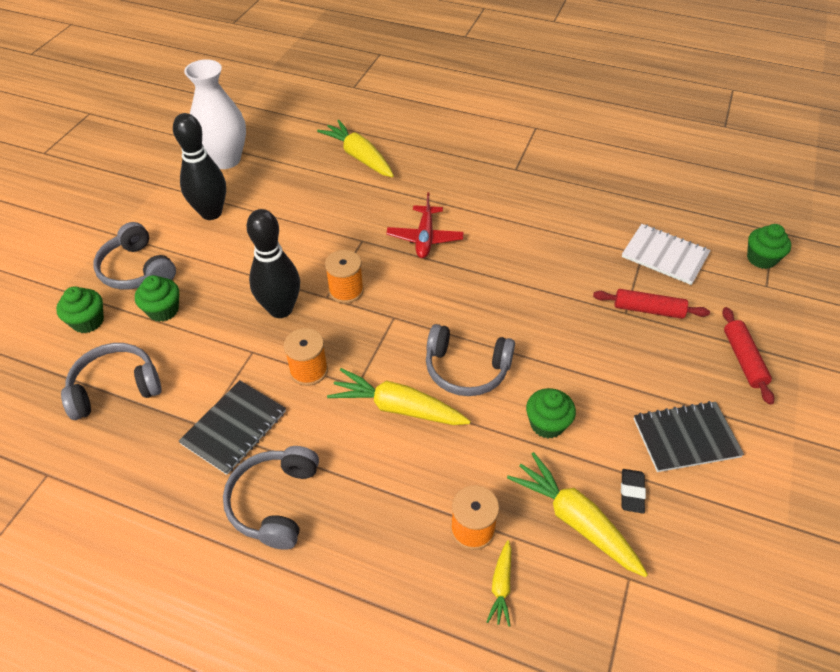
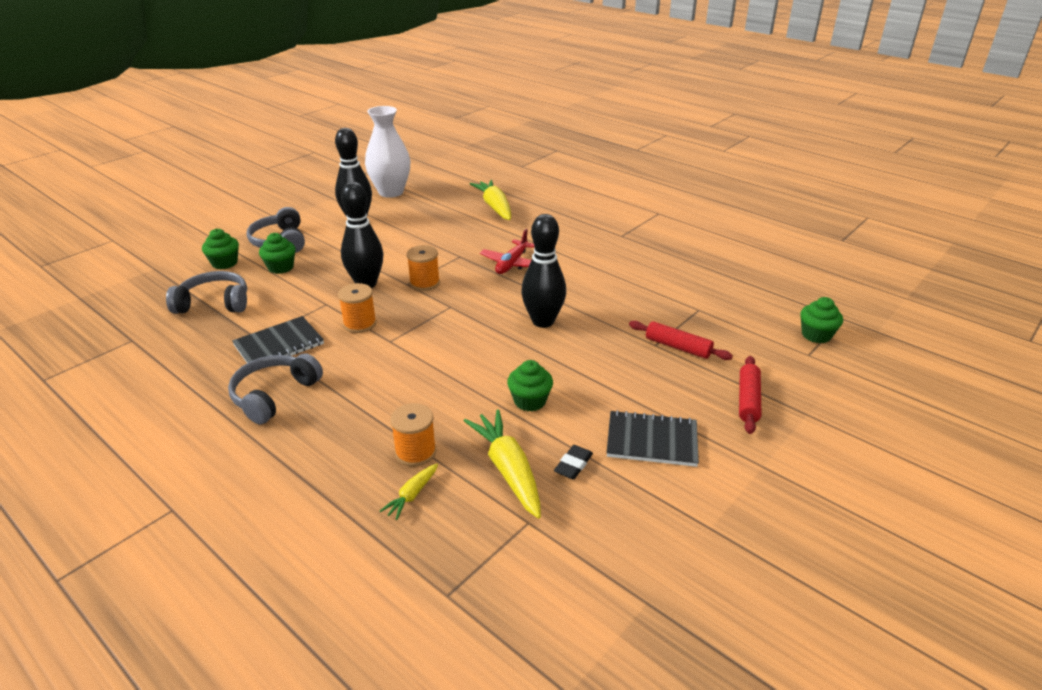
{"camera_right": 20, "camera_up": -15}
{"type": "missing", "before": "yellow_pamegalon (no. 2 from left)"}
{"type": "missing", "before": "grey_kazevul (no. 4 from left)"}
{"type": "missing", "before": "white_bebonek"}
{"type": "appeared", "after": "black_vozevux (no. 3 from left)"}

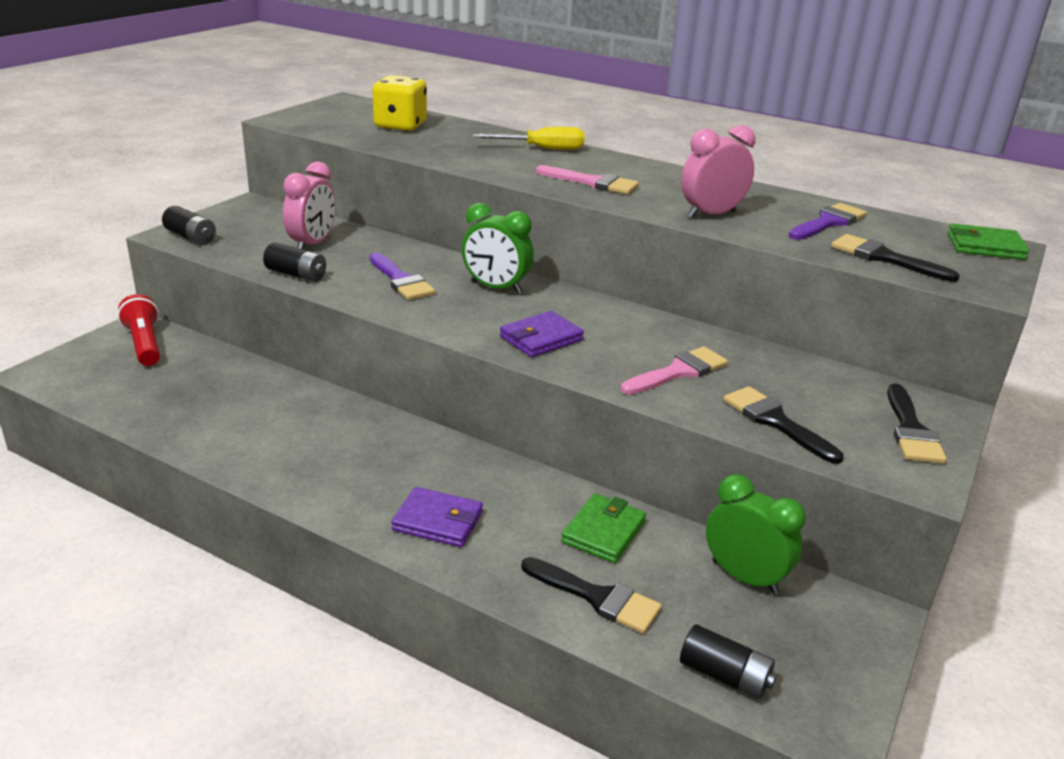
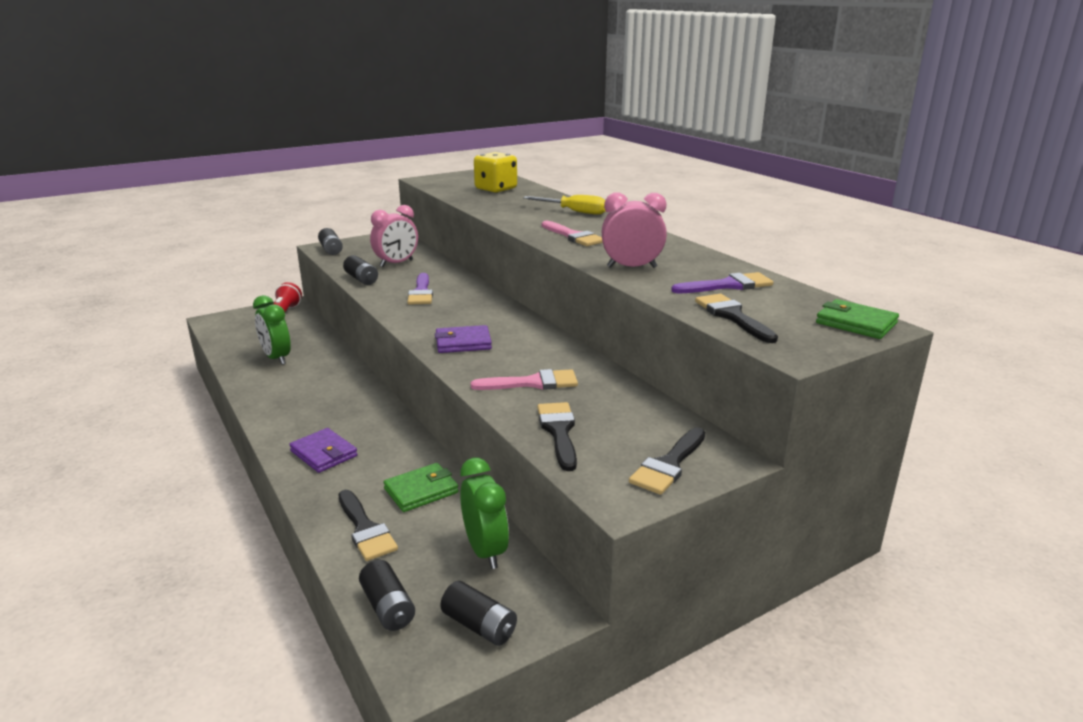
{"camera_right": 30, "camera_up": -5}
{"type": "relocated", "before": "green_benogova (no. 1 from left)"}
{"type": "appeared", "after": "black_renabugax (no. 4 from left)"}

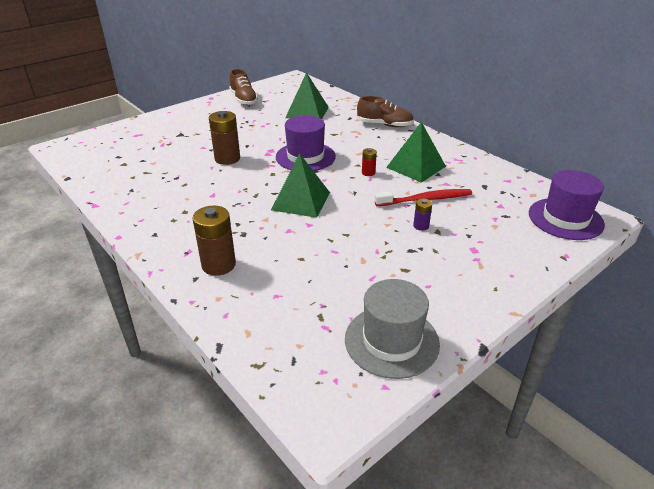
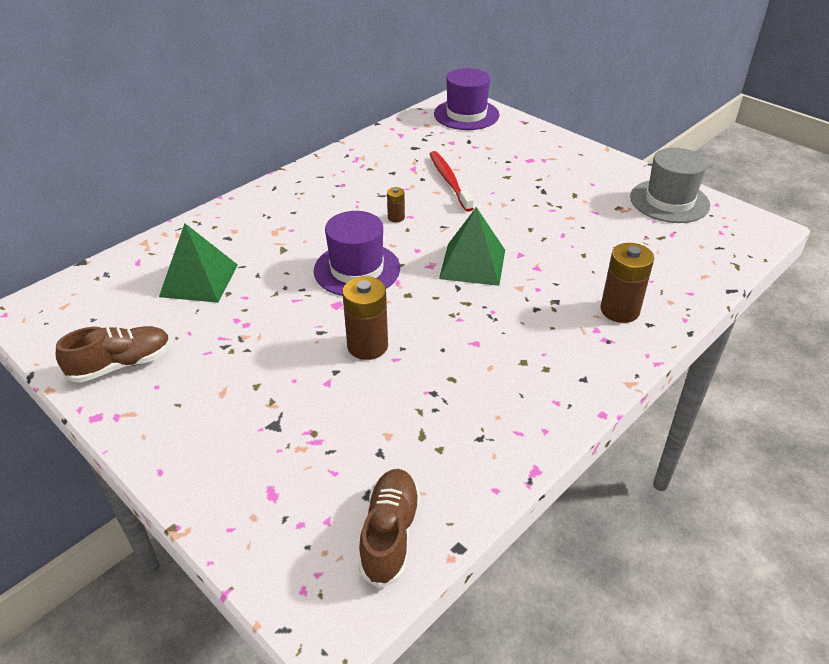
{"camera_right": -95, "camera_up": 5}
{"type": "relocated", "before": "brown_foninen (no. 2 from left)"}
{"type": "colour", "before": "red_renabugax", "after": "brown_renabugax (no. 2 from left)"}
{"type": "missing", "before": "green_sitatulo (no. 3 from left)"}
{"type": "missing", "before": "purple_renabugax"}

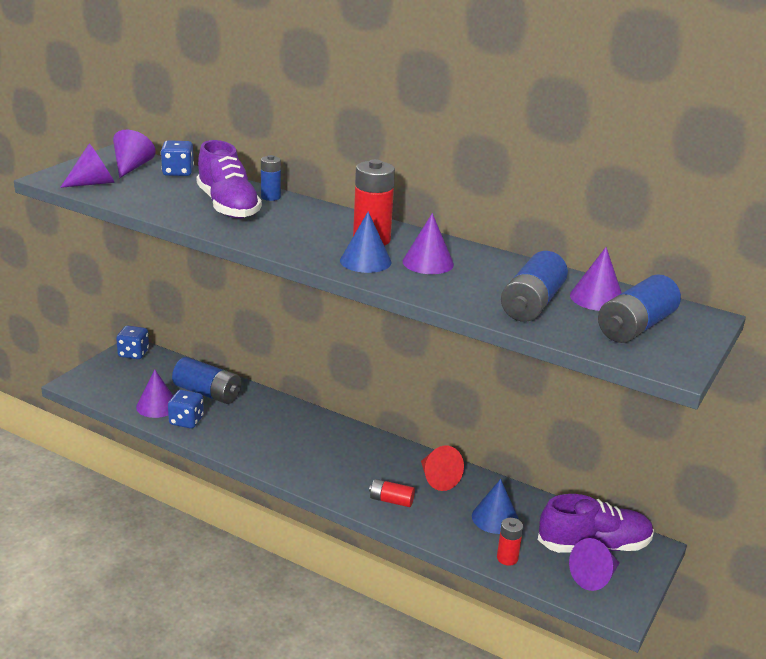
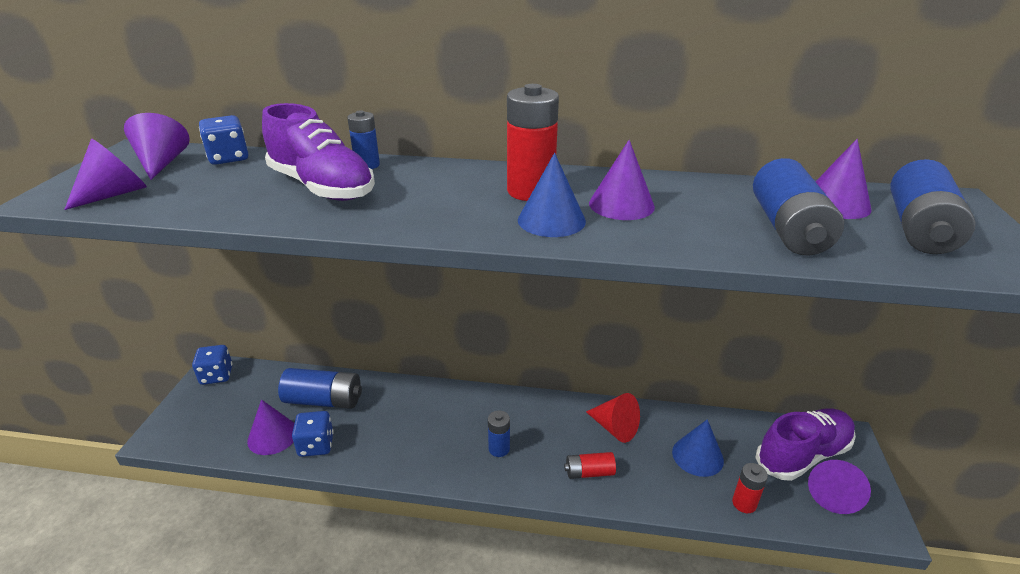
{"camera_right": -20, "camera_up": 5}
{"type": "appeared", "after": "blue_renabugax (no. 3 from left)"}

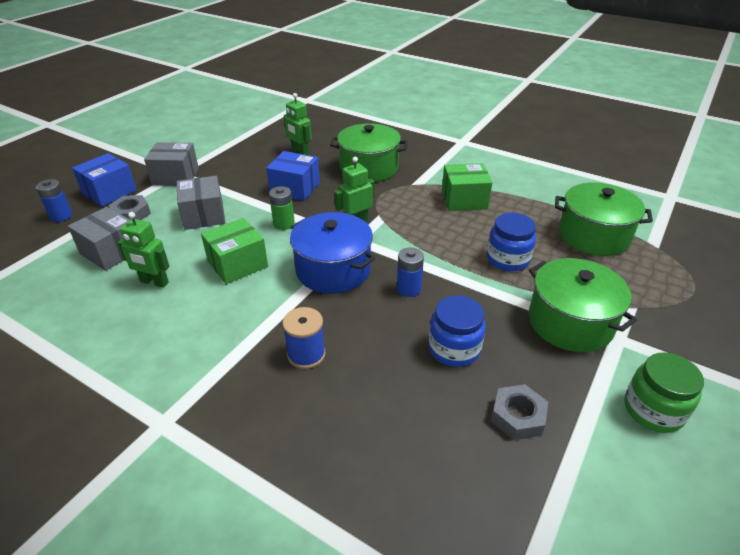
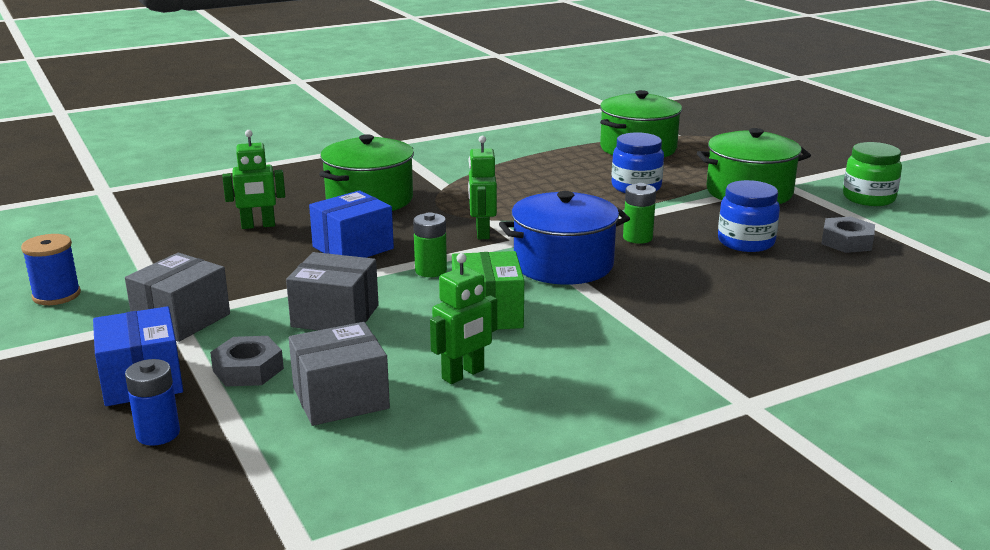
{"camera_right": -60, "camera_up": -15}
{"type": "relocated", "before": "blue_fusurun"}
{"type": "colour", "before": "blue_renabugax (no. 2 from left)", "after": "green_renabugax (no. 2 from left)"}
{"type": "missing", "before": "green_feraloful (no. 2 from left)"}

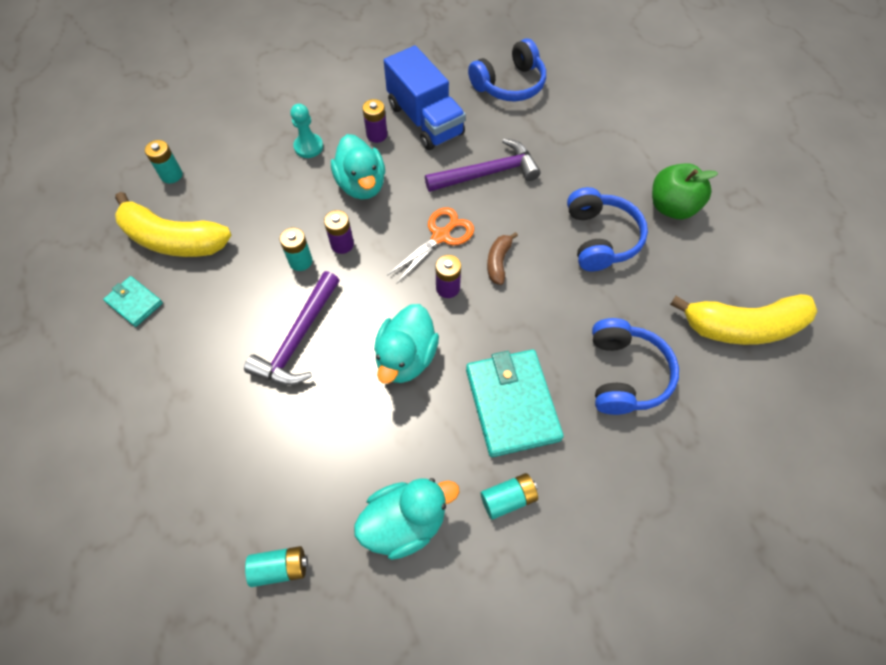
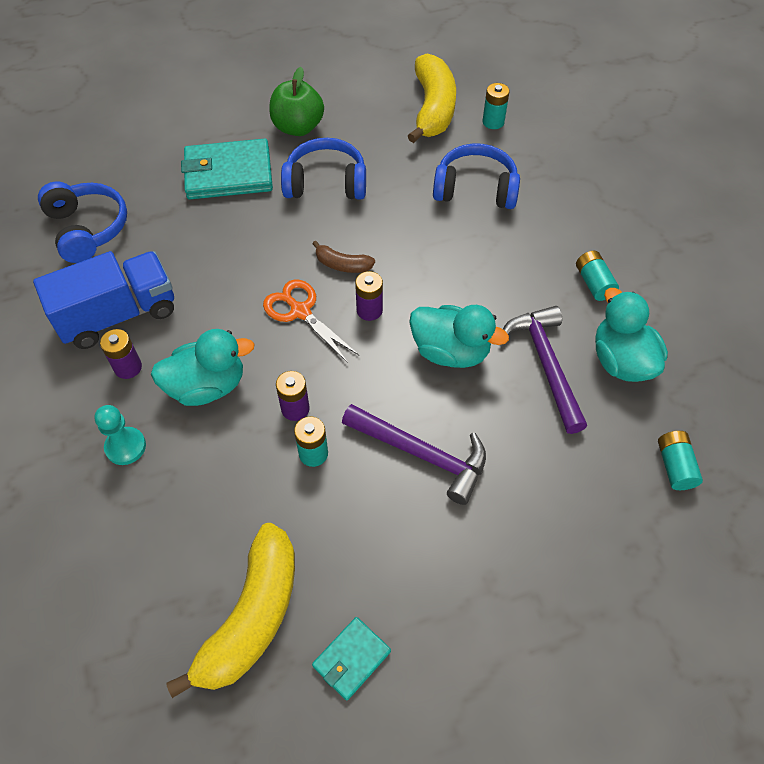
{"camera_right": -85, "camera_up": -5}
{"type": "relocated", "before": "turquoise_renabugax (no. 1 from left in the first image)", "after": "turquoise_renabugax (no. 2 from left)"}
{"type": "relocated", "before": "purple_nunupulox (no. 2 from left)"}
{"type": "relocated", "before": "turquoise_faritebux (no. 2 from left in the first image)", "after": "turquoise_faritebux (no. 1 from left)"}

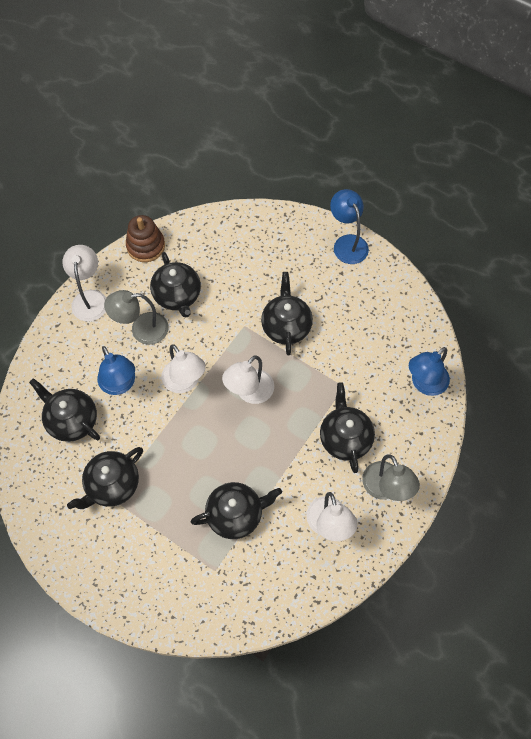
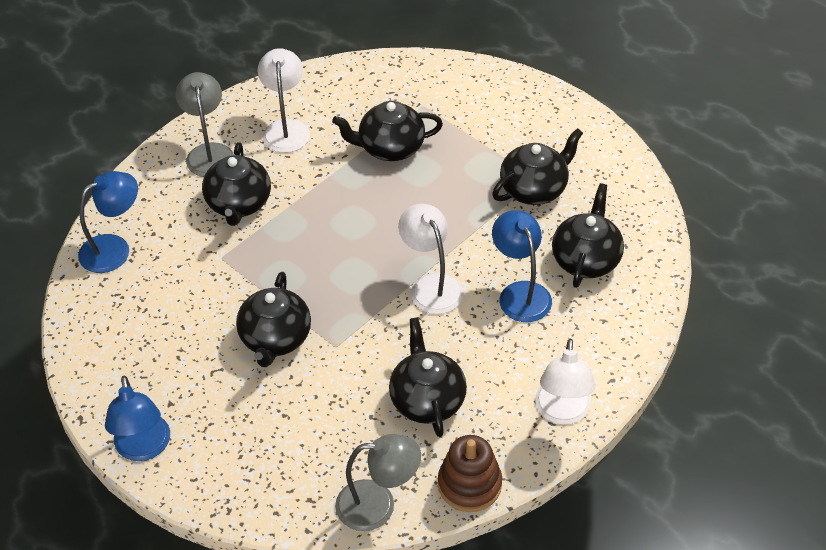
{"camera_right": -170, "camera_up": -15}
{"type": "spun", "before": "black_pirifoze (no. 1 from left in the first image)", "turn": -120}
{"type": "relocated", "before": "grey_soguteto (no. 1 from left in the first image)", "after": "grey_soguteto (no. 2 from left)"}
{"type": "missing", "before": "white_soguteto (no. 3 from left)"}

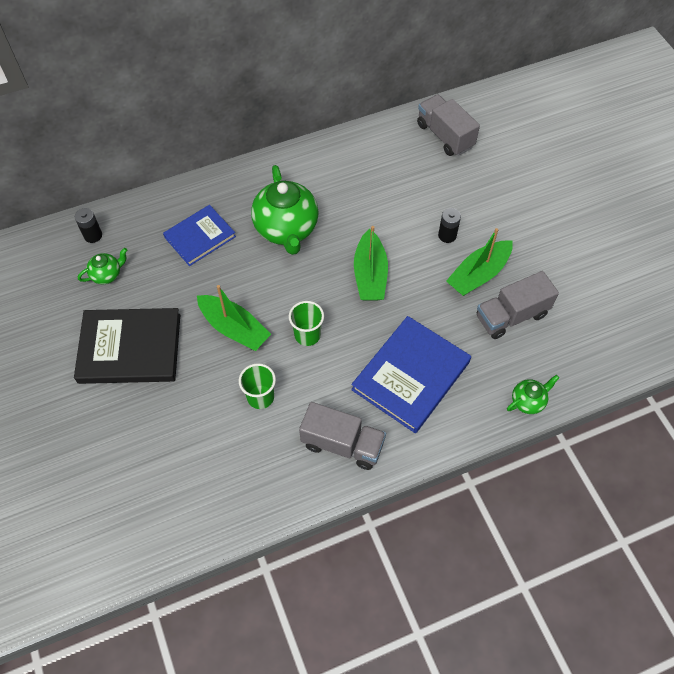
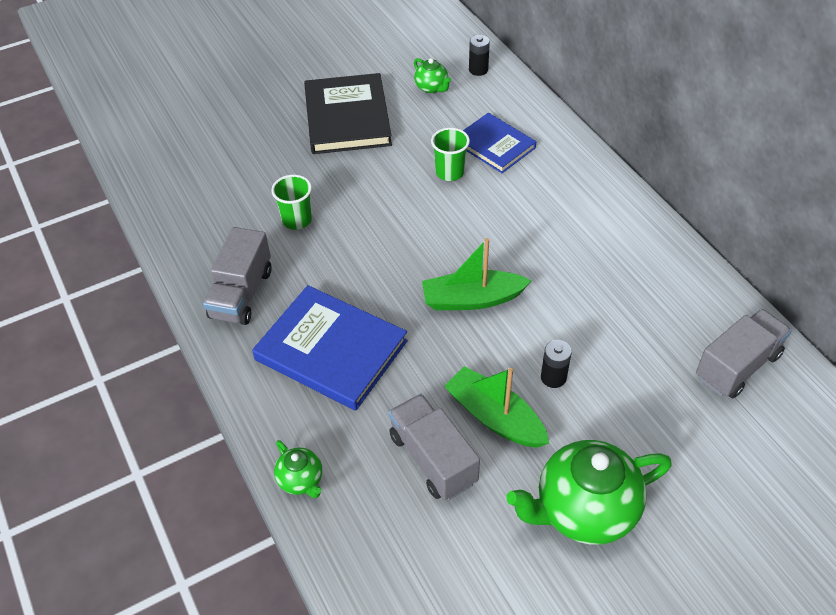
{"camera_right": 85, "camera_up": -10}
{"type": "missing", "before": "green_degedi (no. 1 from left)"}
{"type": "relocated", "before": "green_pirifoze (no. 2 from left in the first image)", "after": "green_pirifoze (no. 3 from left)"}
{"type": "relocated", "before": "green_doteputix (no. 2 from left)"}

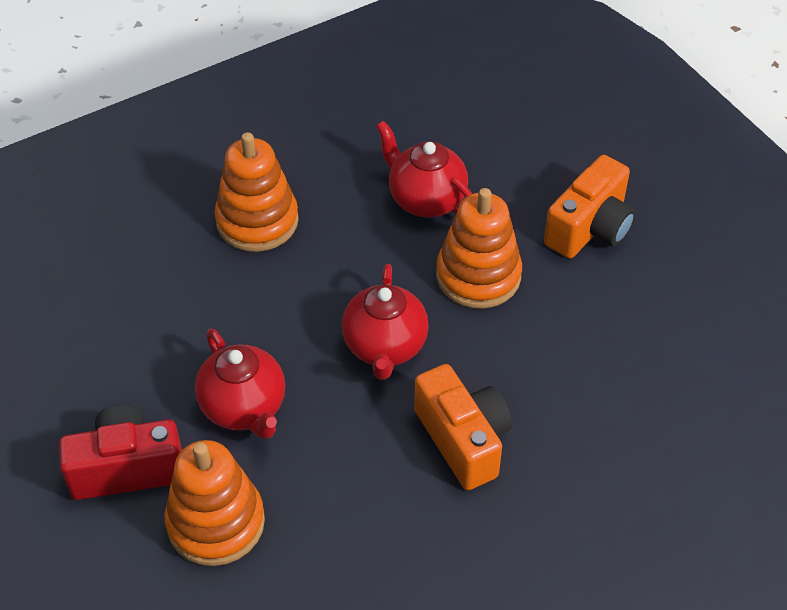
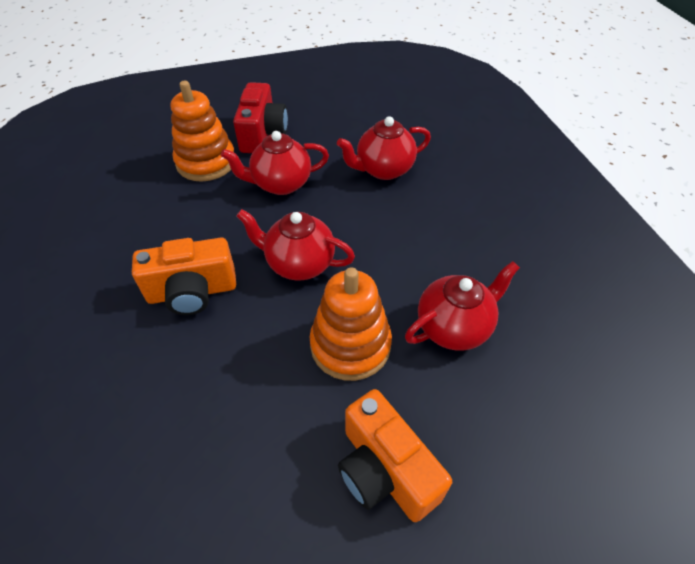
{"camera_right": 105, "camera_up": 0}
{"type": "missing", "before": "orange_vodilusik (no. 2 from left)"}
{"type": "appeared", "after": "red_pirifoze (no. 3 from left)"}

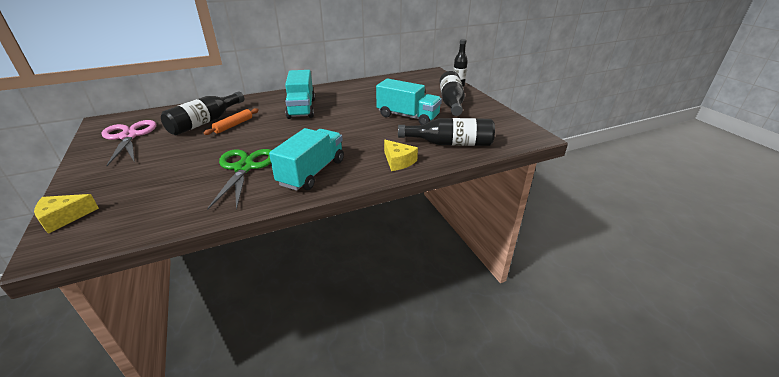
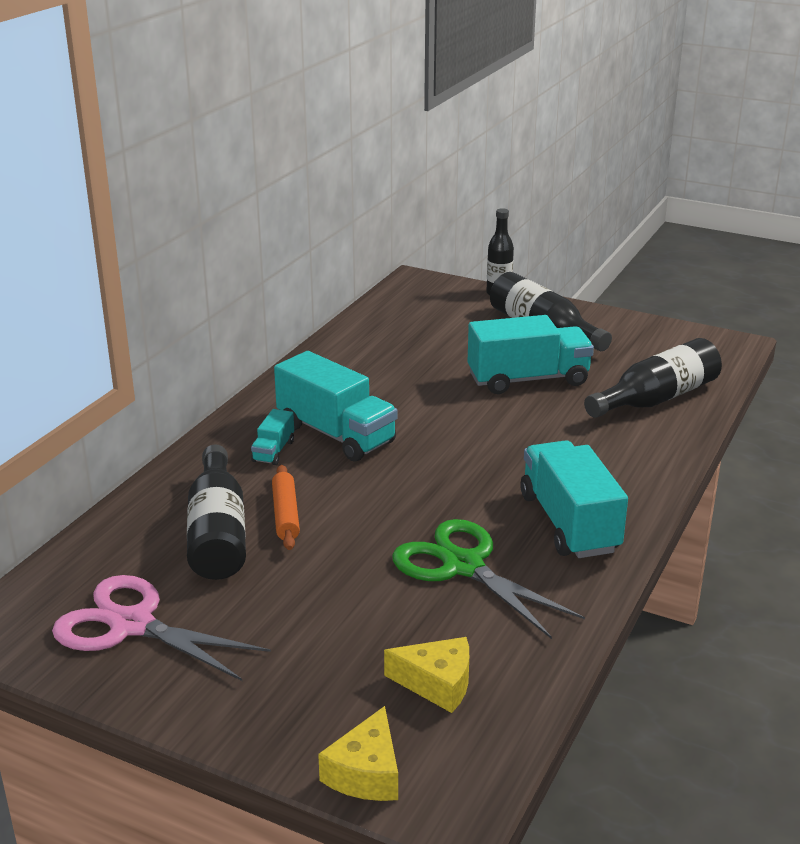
{"camera_right": -40, "camera_up": -5}
{"type": "relocated", "before": "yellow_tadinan (no. 2 from left)"}
{"type": "appeared", "after": "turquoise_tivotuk (no. 1 from left)"}

